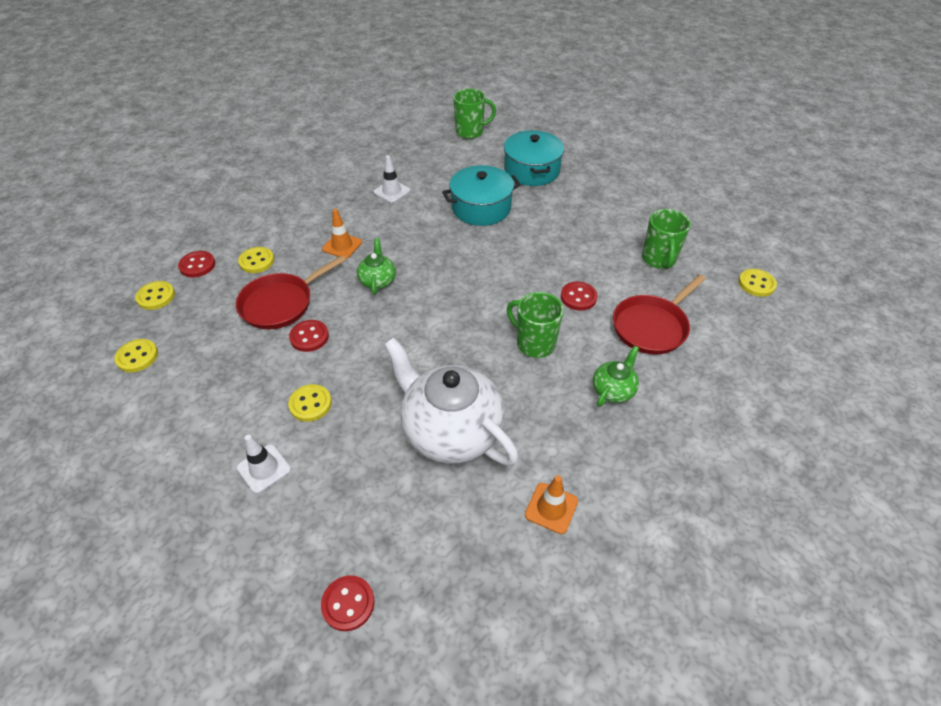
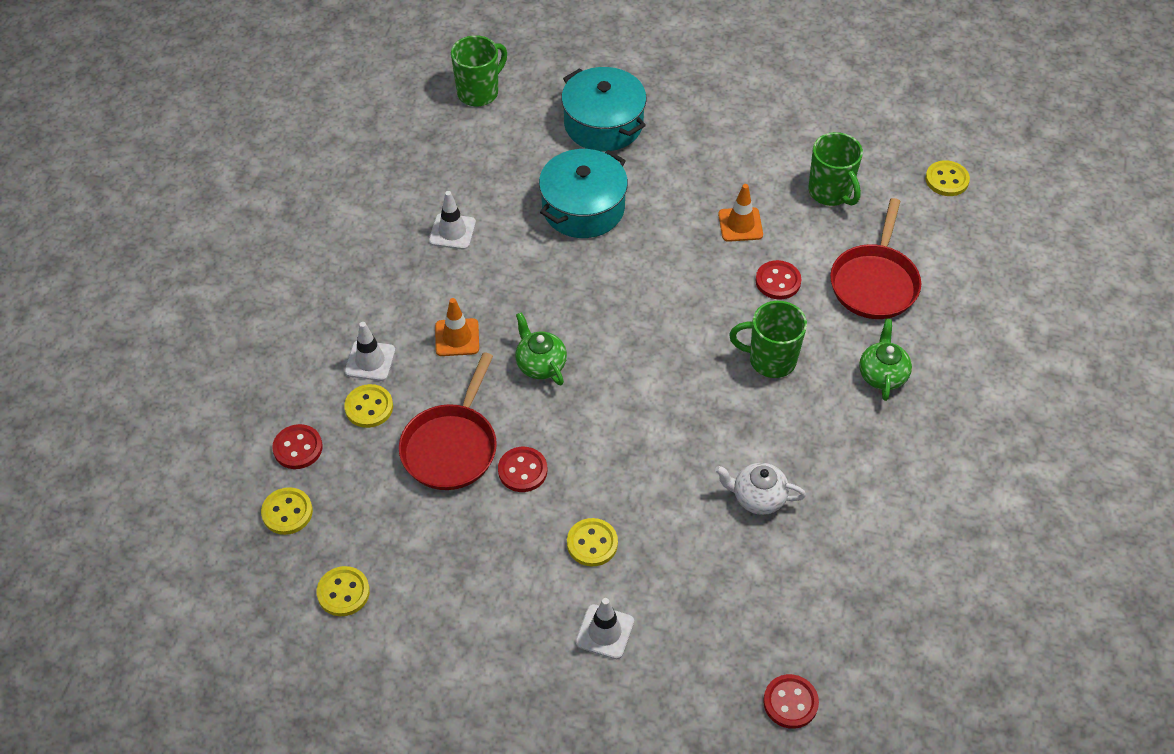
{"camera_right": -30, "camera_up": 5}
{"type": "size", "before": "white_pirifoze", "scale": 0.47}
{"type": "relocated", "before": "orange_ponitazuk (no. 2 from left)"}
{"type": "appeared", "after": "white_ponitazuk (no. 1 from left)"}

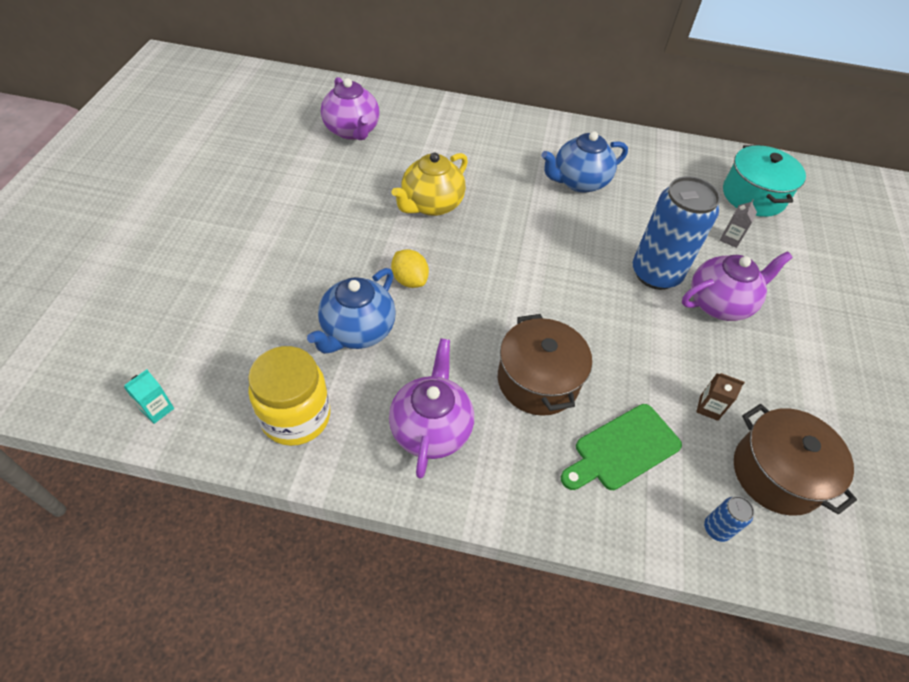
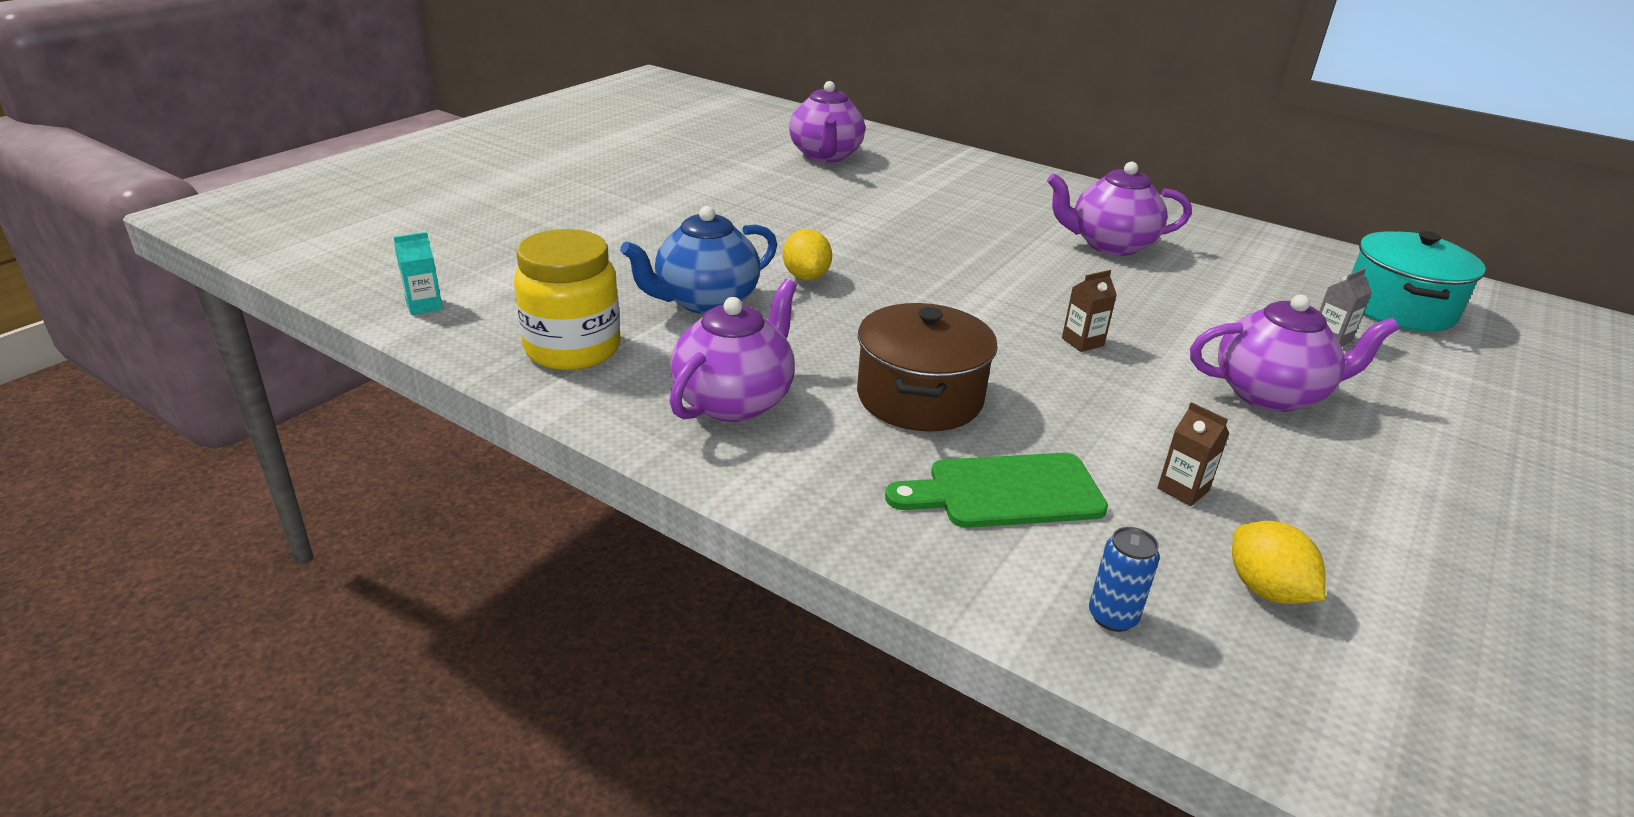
{"camera_right": 25, "camera_up": -20}
{"type": "missing", "before": "yellow_pirifoze"}
{"type": "colour", "before": "blue_pirifoze (no. 2 from left)", "after": "purple_pirifoze (no. 3 from left)"}
{"type": "missing", "before": "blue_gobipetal (no. 1 from left)"}
{"type": "exchanged", "before": "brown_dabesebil (no. 2 from left)", "after": "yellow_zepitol (no. 2 from left)"}
{"type": "appeared", "after": "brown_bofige (no. 1 from left)"}

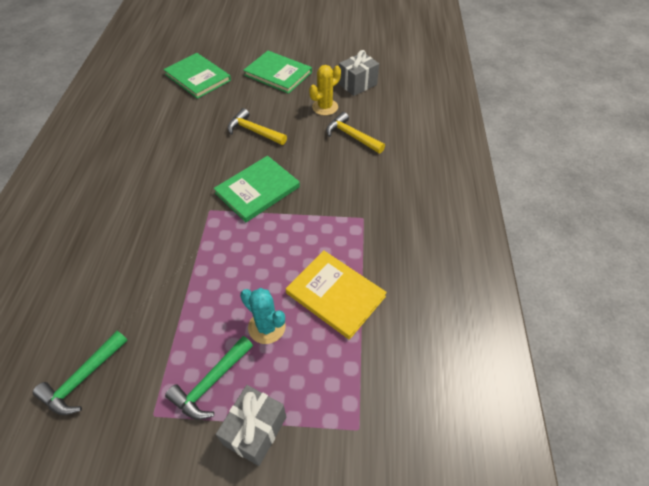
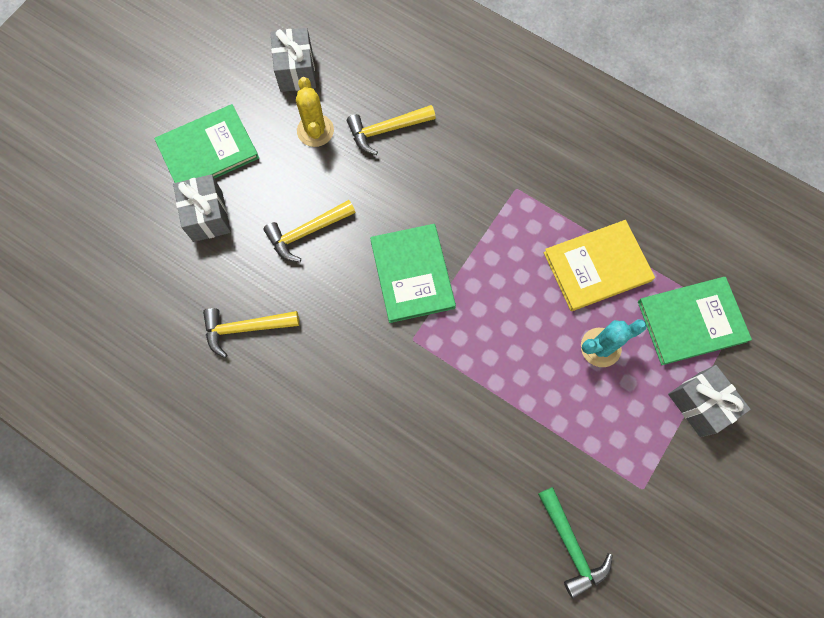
{"camera_right": -60, "camera_up": 20}
{"type": "relocated", "before": "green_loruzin (no. 1 from left in the first image)", "after": "green_loruzin (no. 3 from left)"}
{"type": "missing", "before": "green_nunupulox (no. 2 from left)"}
{"type": "appeared", "after": "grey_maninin (no. 1 from left)"}
{"type": "appeared", "after": "yellow_nunupulox (no. 1 from left)"}

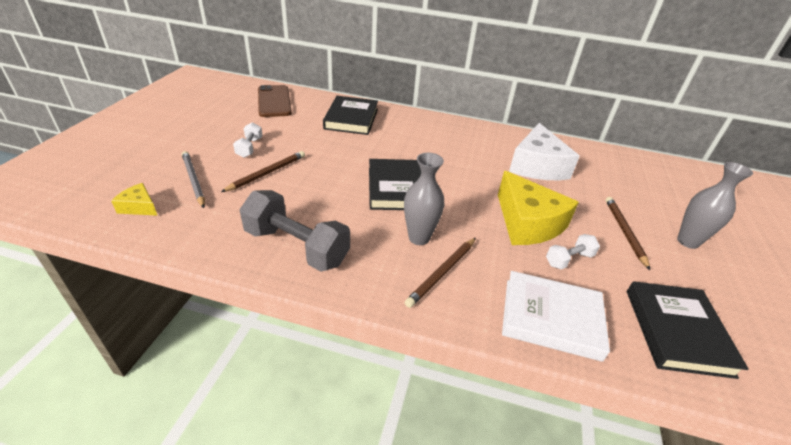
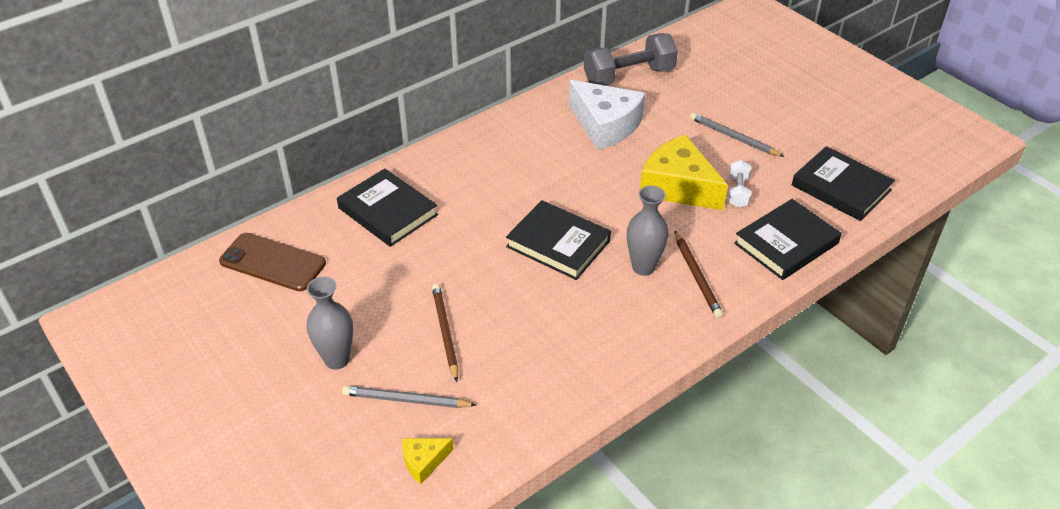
{"camera_right": -50, "camera_up": 5}
{"type": "missing", "before": "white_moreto (no. 1 from left)"}
{"type": "relocated", "before": "grey_moreto"}
{"type": "spun", "before": "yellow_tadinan (no. 2 from left)", "turn": -150}
{"type": "colour", "before": "white_loruzin", "after": "black_loruzin (no. 3 from left)"}
{"type": "colour", "before": "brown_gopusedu (no. 3 from left)", "after": "grey_gopusedu (no. 2 from left)"}
{"type": "relocated", "before": "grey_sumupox (no. 2 from left in the first image)", "after": "grey_sumupox (no. 1 from left)"}

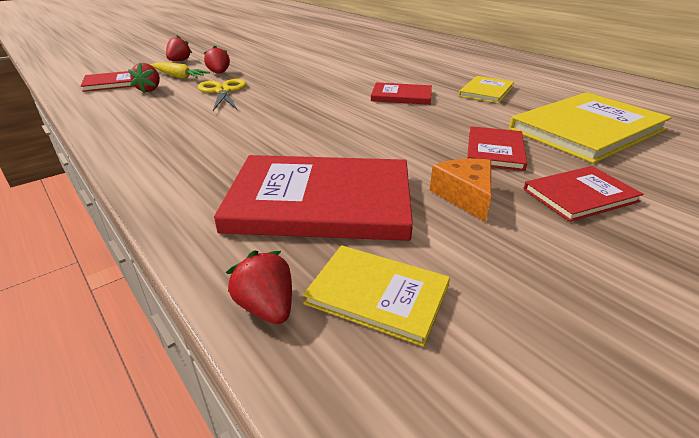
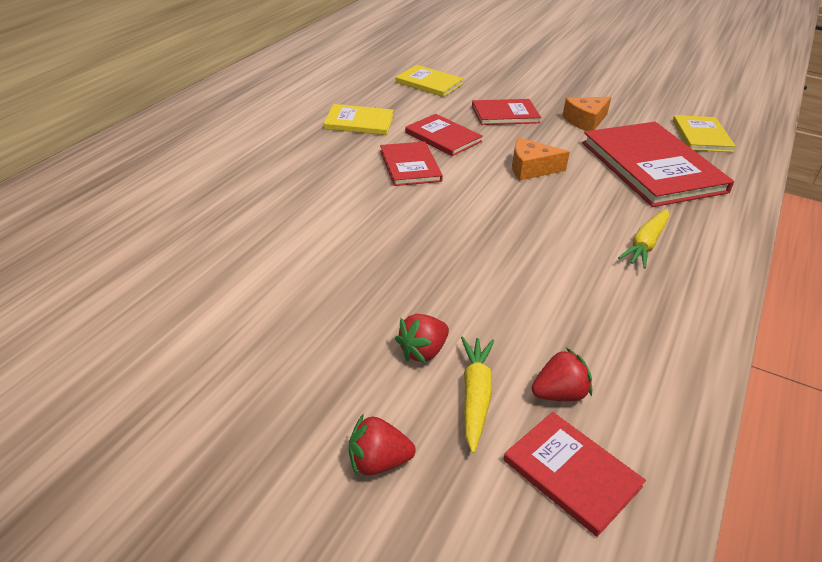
{"camera_right": -115, "camera_up": 5}
{"type": "missing", "before": "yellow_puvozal"}
{"type": "missing", "before": "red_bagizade (no. 4 from left)"}
{"type": "size", "before": "yellow_loruzin (no. 3 from left in the first image)", "scale": 0.53}
{"type": "relocated", "before": "red_loruzin (no. 5 from left in the first image)", "after": "red_loruzin (no. 2 from left)"}
{"type": "appeared", "after": "orange_tadinan (no. 1 from left)"}
{"type": "appeared", "after": "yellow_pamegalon (no. 2 from left)"}

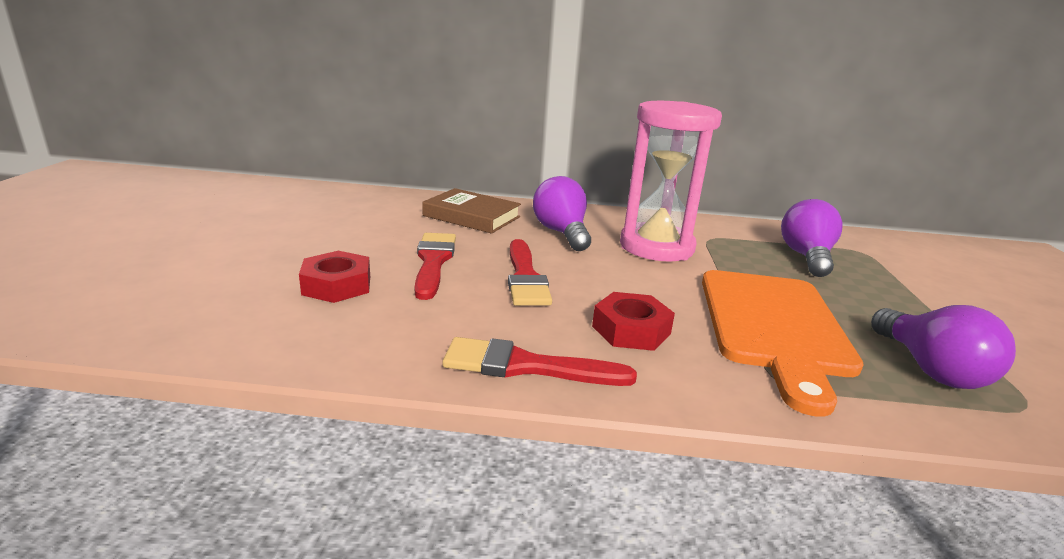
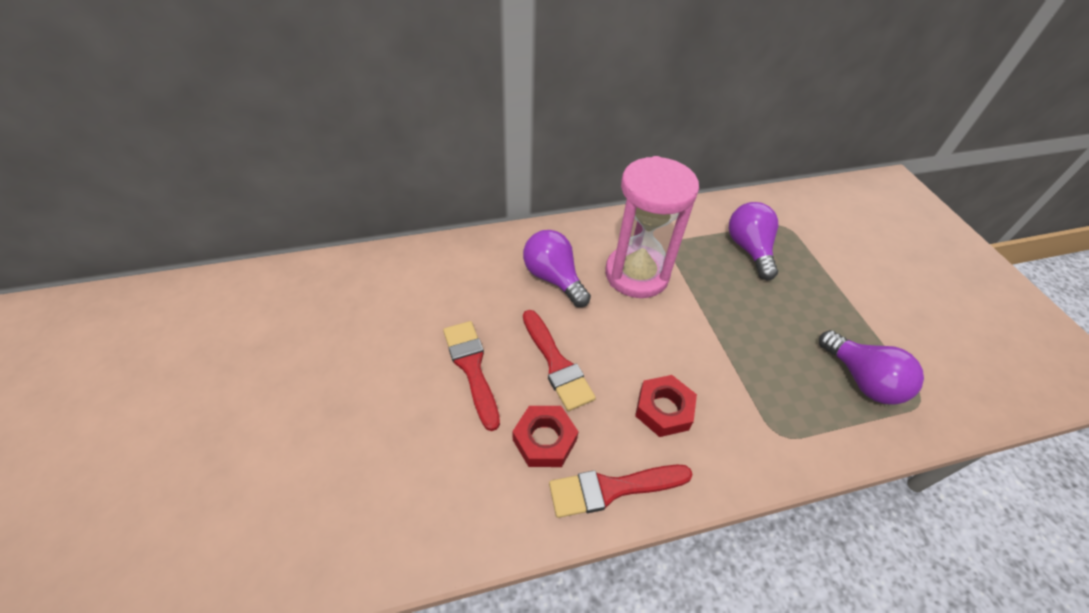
{"camera_right": -20, "camera_up": 25}
{"type": "relocated", "before": "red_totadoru (no. 1 from left)"}
{"type": "missing", "before": "brown_loruzin"}
{"type": "missing", "before": "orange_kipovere"}

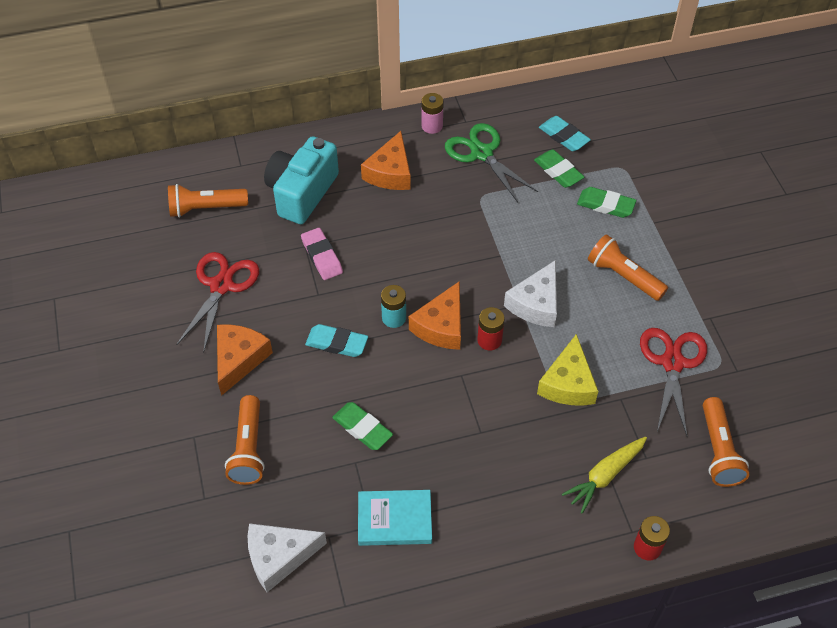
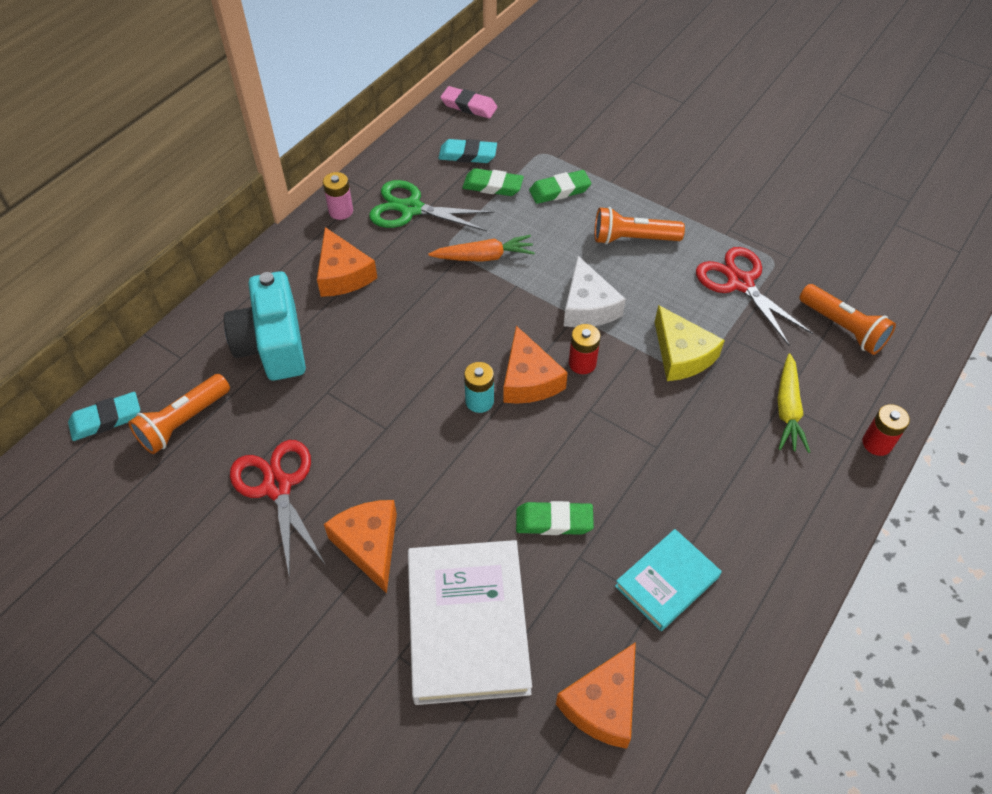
{"camera_right": -40, "camera_up": 0}
{"type": "exchanged", "before": "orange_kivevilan (no. 2 from left)", "after": "white_loruzin"}
{"type": "colour", "before": "white_tadinan (no. 1 from left)", "after": "orange_tadinan (no. 4 from left)"}
{"type": "relocated", "before": "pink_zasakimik"}
{"type": "relocated", "before": "turquoise_zasakimik (no. 1 from left)"}
{"type": "appeared", "after": "orange_pamegalon"}

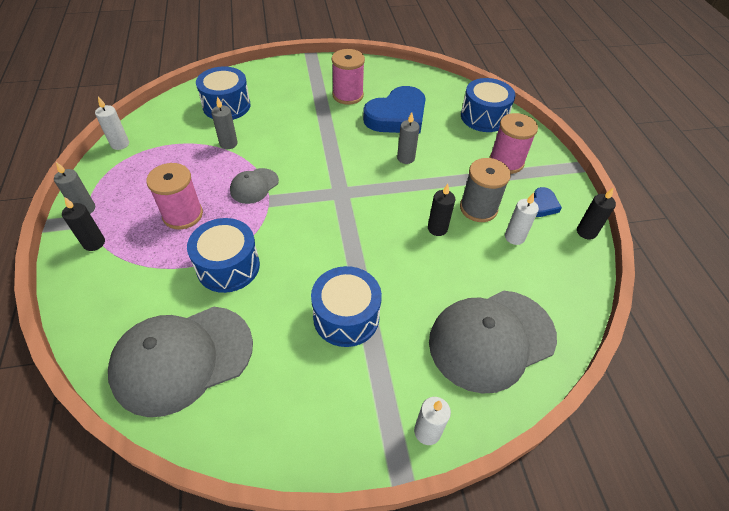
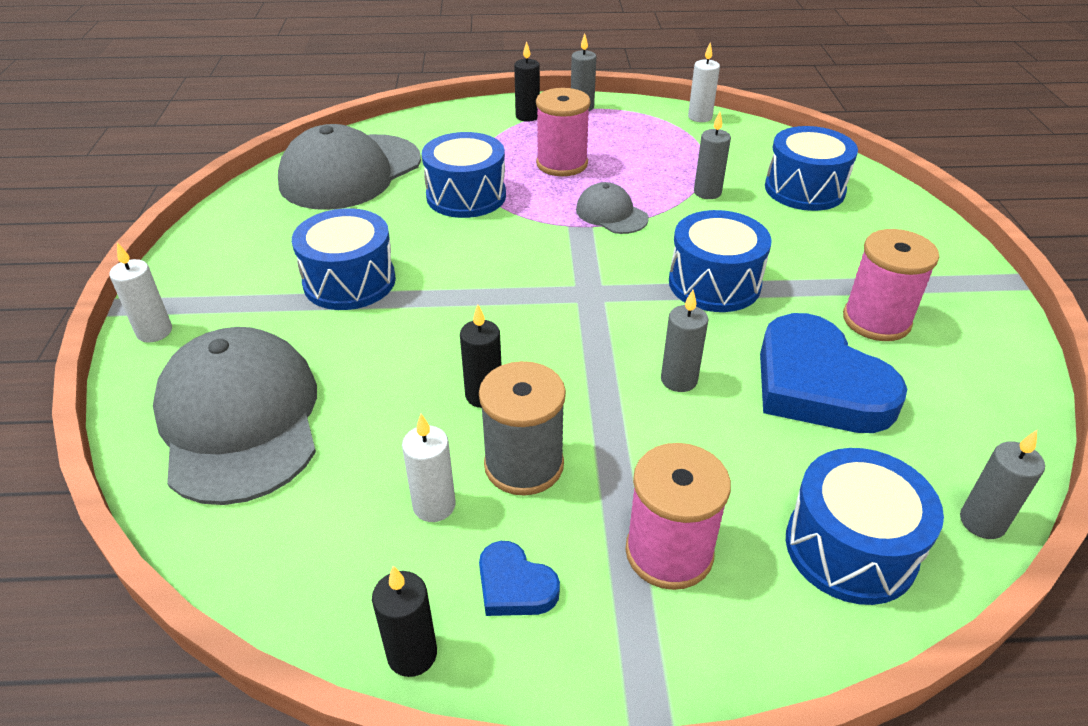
{"camera_right": 100, "camera_up": -10}
{"type": "spun", "before": "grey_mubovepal (no. 1 from left in the first image)", "turn": -120}
{"type": "appeared", "after": "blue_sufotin (no. 3 from left)"}
{"type": "appeared", "after": "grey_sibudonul (no. 4 from left)"}

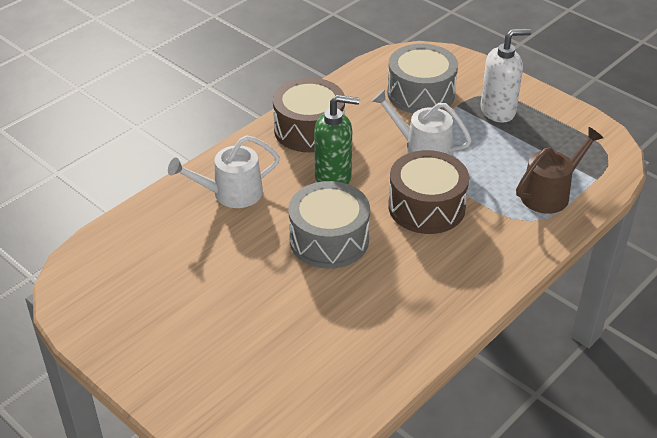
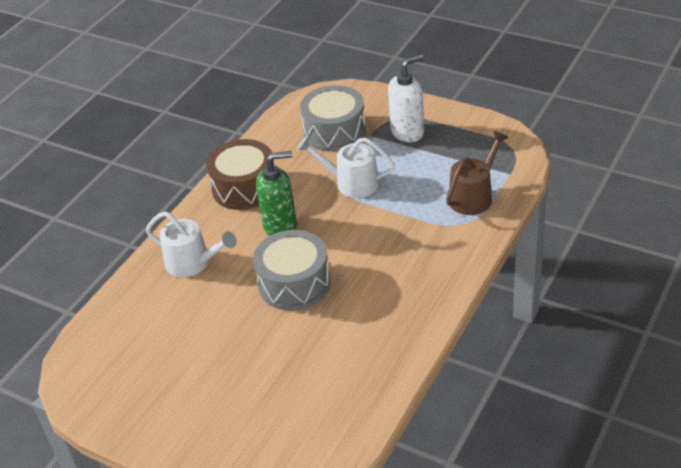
{"camera_right": -10, "camera_up": 0}
{"type": "spun", "before": "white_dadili (no. 1 from left)", "turn": -120}
{"type": "missing", "before": "brown_sufotin (no. 2 from left)"}

